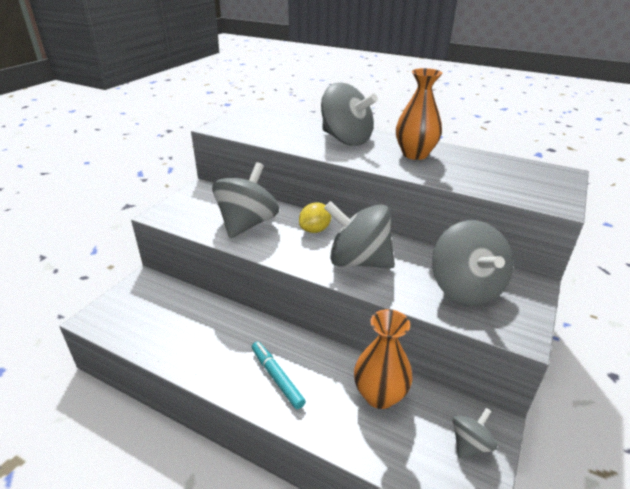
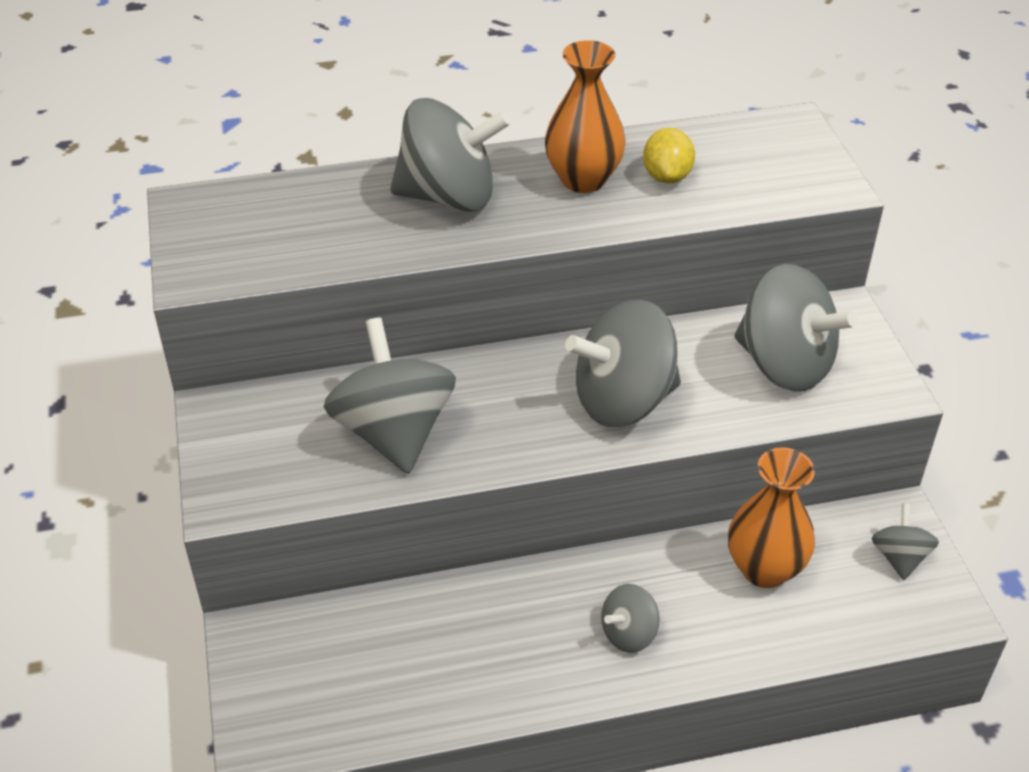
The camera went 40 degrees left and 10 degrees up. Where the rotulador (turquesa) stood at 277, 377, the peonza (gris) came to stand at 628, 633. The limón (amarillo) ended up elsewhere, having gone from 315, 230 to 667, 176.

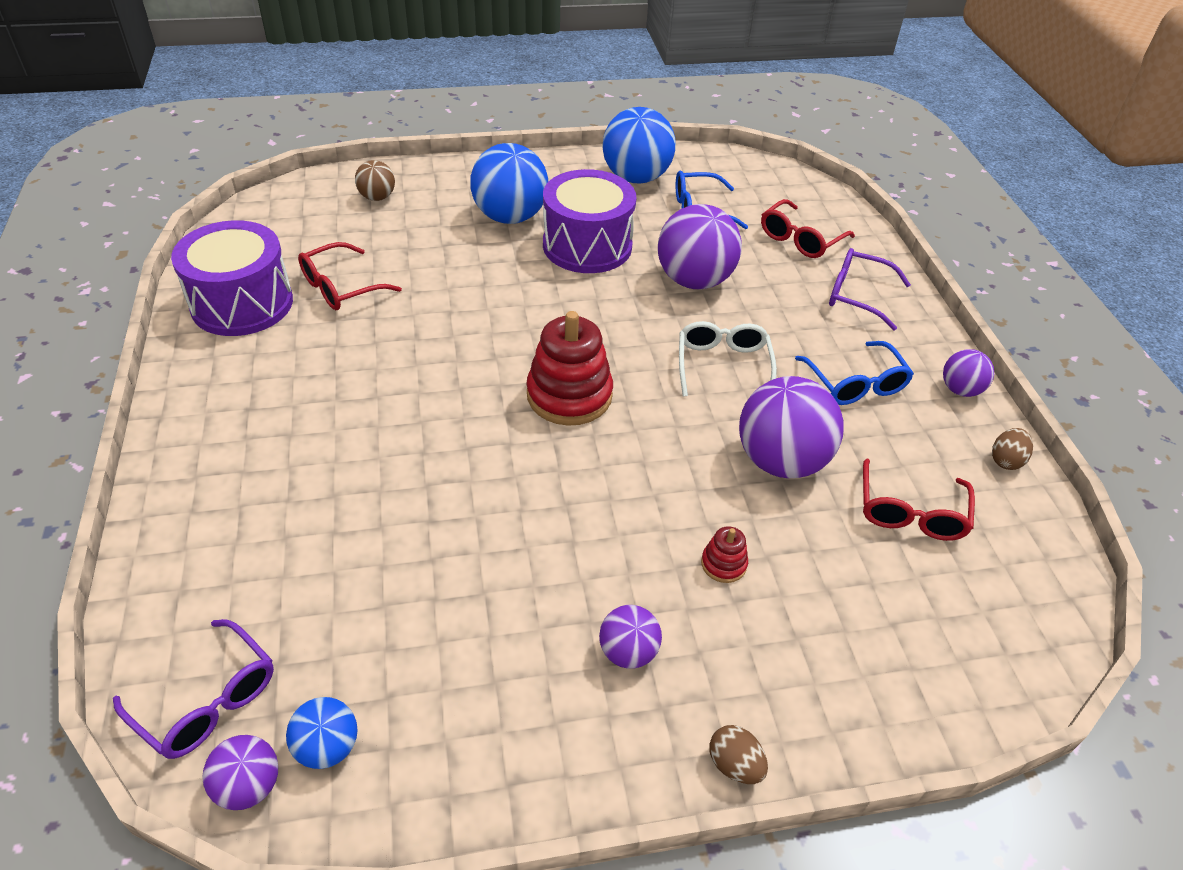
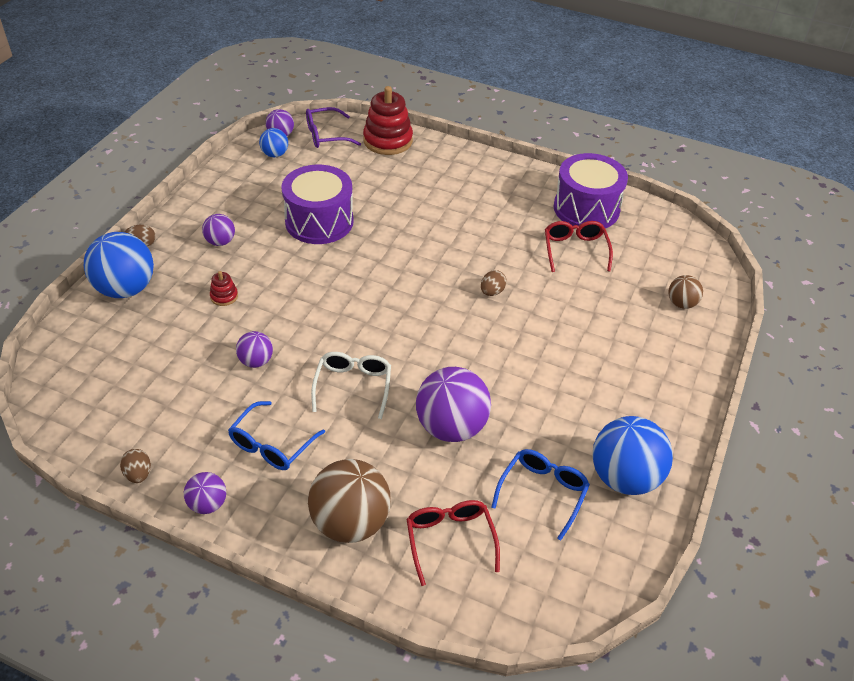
The camera went 125 degrees right and 0 degrees up. The pelota (azul) ended up elsewhere, having gone from 510, 217 to 125, 289. The juguete apilable (rojo) ended up elsewhere, having gone from 569, 395 to 388, 141. The tambor (morado) ended up elsewhere, having gone from 587, 246 to 319, 221. The gafas (blanco) at 723, 365 ended up facing another way, 120 degrees counterclockwise from before. The size of the pelota (morado) at 781, 461 changed by a factor of 0.52. The gafas (azul) at 855, 384 ended up facing another way, 75 degrees counterclockwise from before. Where the gafas (morado) stood at 856, 295, the pelota (marrón) came to stand at 350, 522. The second view lost the gafas (rojo) at 910, 513. The second view gained the huevo (marrón) at 492, 292.

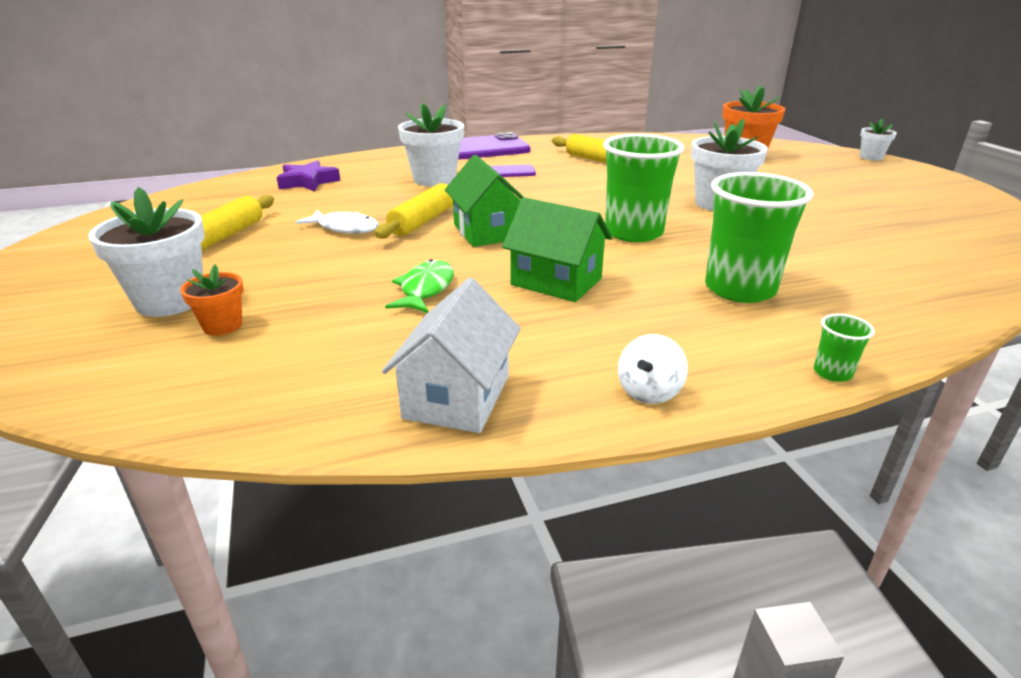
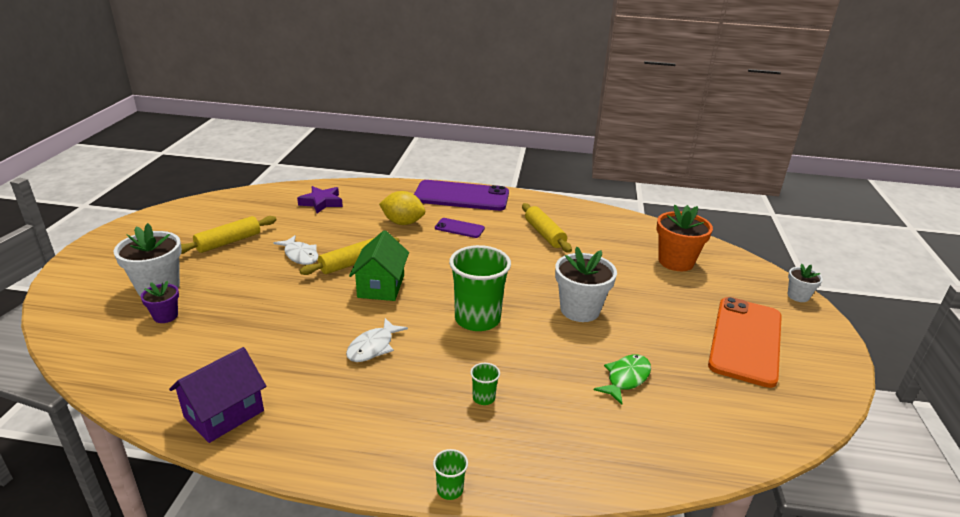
The camera went 25 degrees right and 0 degrees up. What was the maceta (naranja) at 222, 326 turned into the maceta (morado) at 165, 316. What was the casa (blanco) at 457, 396 turned into the casa (morado) at 224, 414. The pez (verde) ended up elsewhere, having gone from 425, 289 to 626, 378. Where the maceta (blanco) stood at 434, 179, the limón (amarillo) came to stand at 403, 223. Where the casa (verde) stood at 556, 281, the pez (blanco) came to stand at 373, 347. The second view lost the peonza (blanco) at 649, 392. The size of the vaso (verde) at 739, 289 changed by a factor of 0.42. The second view gained the móvil (naranja) at 745, 340.

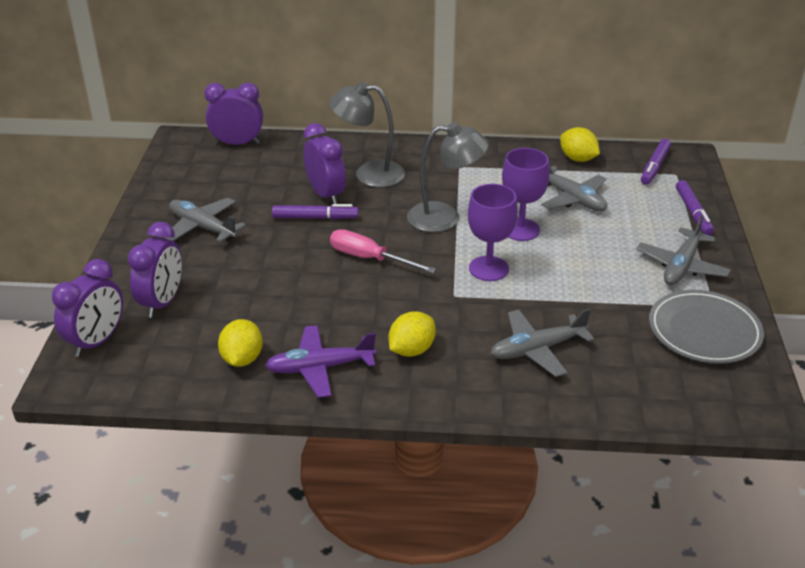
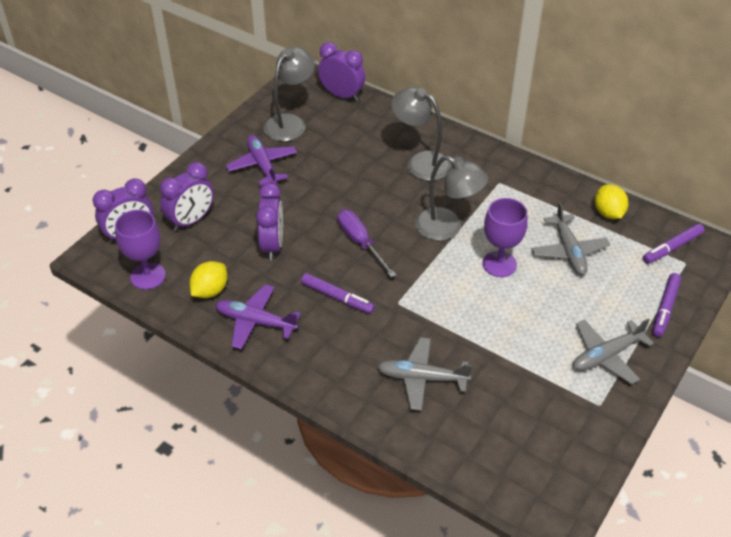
The camera went 30 degrees right and 10 degrees up. What was the avión (gris) at 202, 227 turned into the avión (morado) at 262, 165. The rotulador (morado) ended up elsewhere, having gone from 315, 218 to 337, 297. The despertador (morado) ended up elsewhere, having gone from 326, 195 to 272, 245. What was the destornillador (rosa) at 369, 258 turned into the destornillador (morado) at 360, 242. The second view lost the limón (amarillo) at 411, 350. The copa (morado) ended up elsewhere, having gone from 488, 268 to 148, 276. The second view lost the plato (gris) at 704, 331. The second view gained the lámpara (gris) at 290, 123.

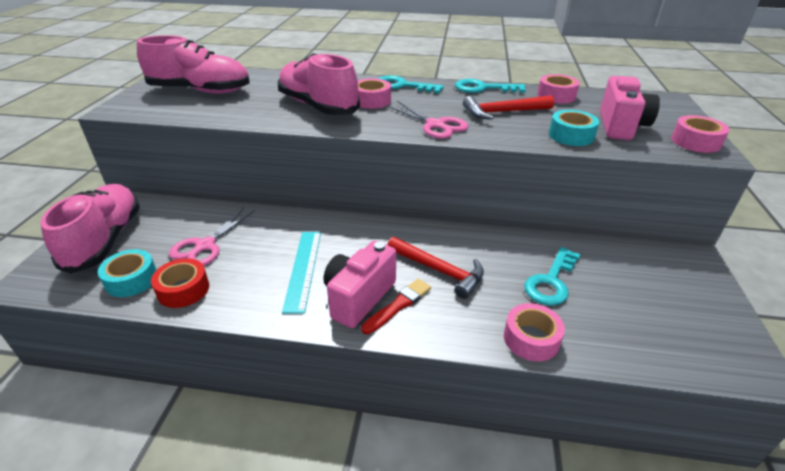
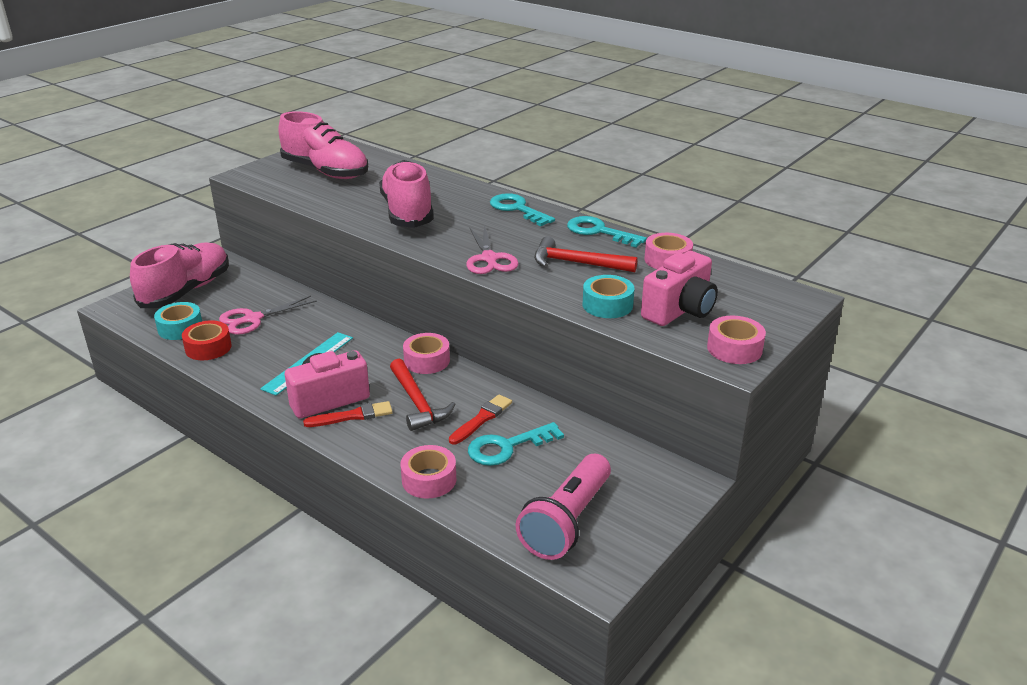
The camera went 30 degrees right and 5 degrees down. The cinta adhesiva (rosa) ended up elsewhere, having gone from 371, 101 to 427, 361. The second view gained the pincel (rojo) at 481, 419. The second view gained the lámpara de mano (rosa) at 567, 521.

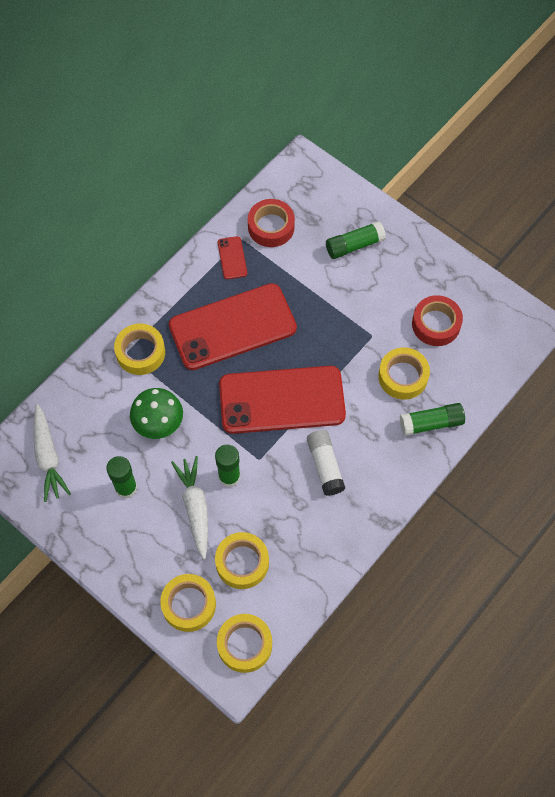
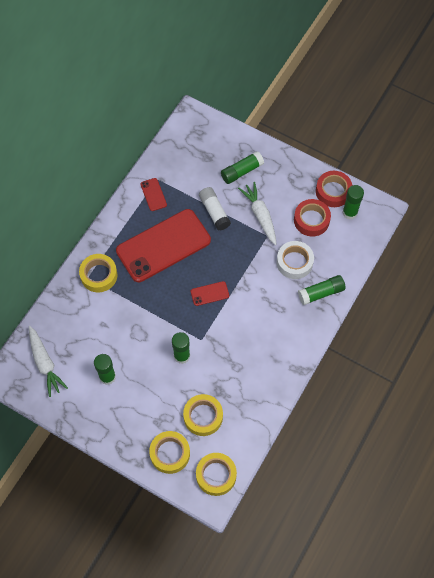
The camera went 10 degrees left and 0 degrees up. The second view lost the seta (verde) at 158, 423. The zanahoria (blanco) ended up elsewhere, having gone from 195, 508 to 260, 215. The size of the móvil (rojo) at 282, 400 changed by a factor of 0.40. The cinta adhesiva (rojo) ended up elsewhere, having gone from 271, 227 to 333, 191. The barra de pegamento (blanco) ended up elsewhere, having gone from 325, 466 to 214, 212. What was the cinta adhesiva (amarillo) at 403, 376 turned into the cinta adhesiva (blanco) at 294, 262. The second view gained the barra de pegamento (verde) at 350, 213.

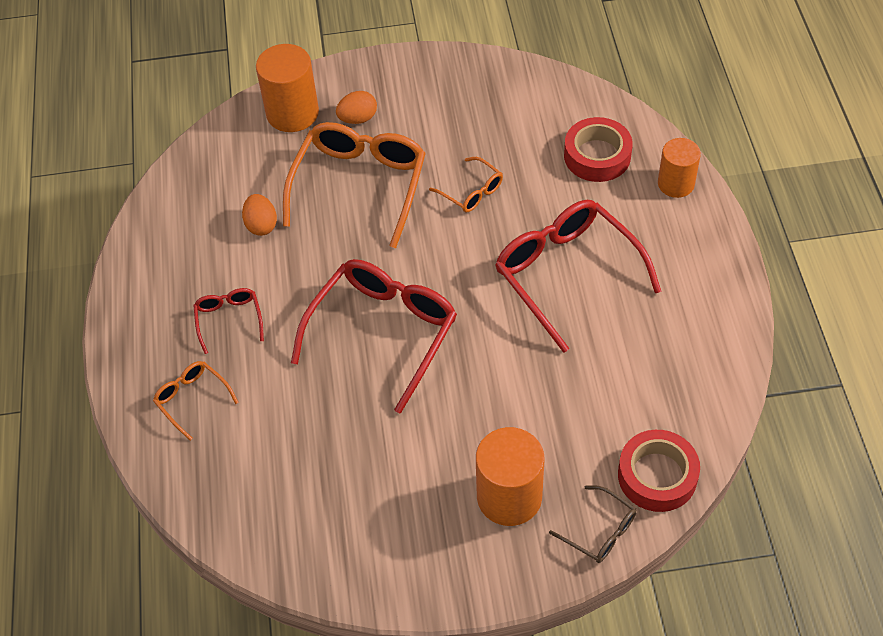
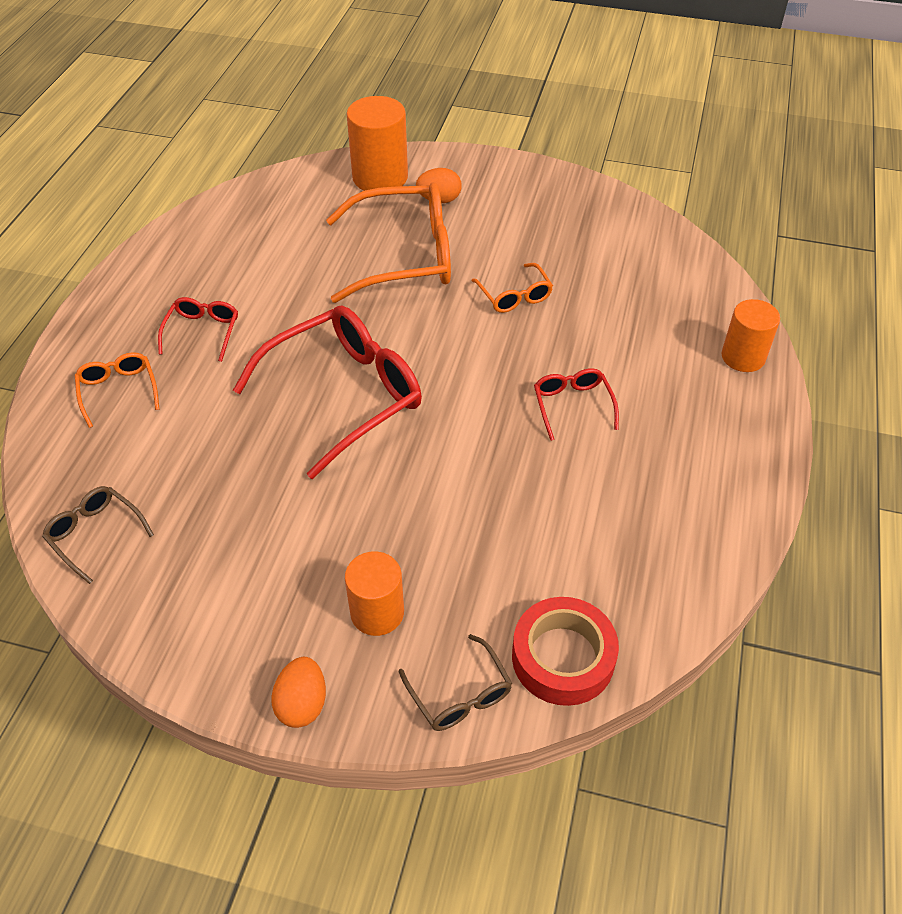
The camera went 20 degrees right and 5 degrees down. The huevo (naranja) ended up elsewhere, having gone from 261, 225 to 302, 704. The gafas (naranja) at 359, 186 ended up facing another way, 45 degrees clockwise from before. The size of the cilindro (naranja) at 509, 497 changed by a factor of 0.66. The size of the gafas (rojo) at 567, 274 changed by a factor of 0.48. The second view lost the cinta adhesiva (rojo) at 597, 156. The second view gained the gafas (marrón) at 95, 534.

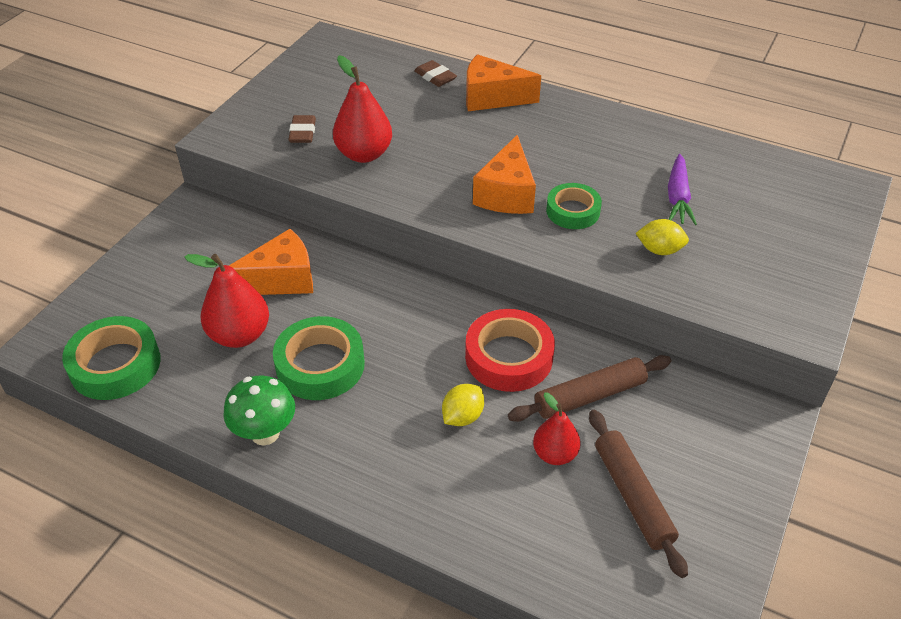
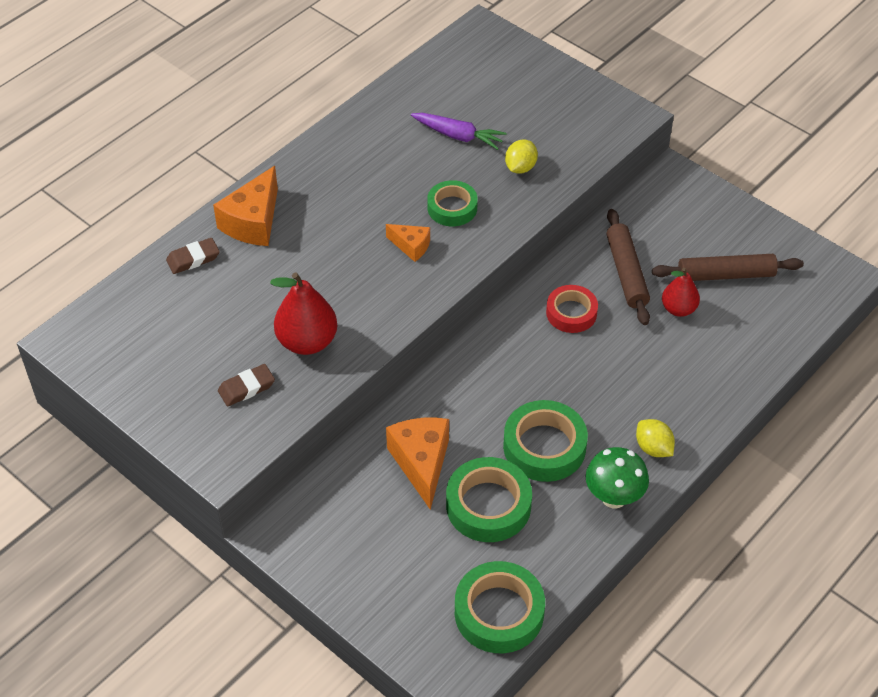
The camera went 75 degrees left and 5 degrees up. Where the pera (rojo) stood at 239, 335, the cinta adhesiva (verde) came to stand at 488, 505. The goma de borrar (marrón) at 302, 132 ended up facing another way, 45 degrees counterclockwise from before. The limón (amarillo) ended up elsewhere, having gone from 462, 416 to 653, 448. The size of the cinta adhesiva (rojo) at 509, 357 changed by a factor of 0.66. The size of the queso (naranja) at 506, 194 changed by a factor of 0.56.

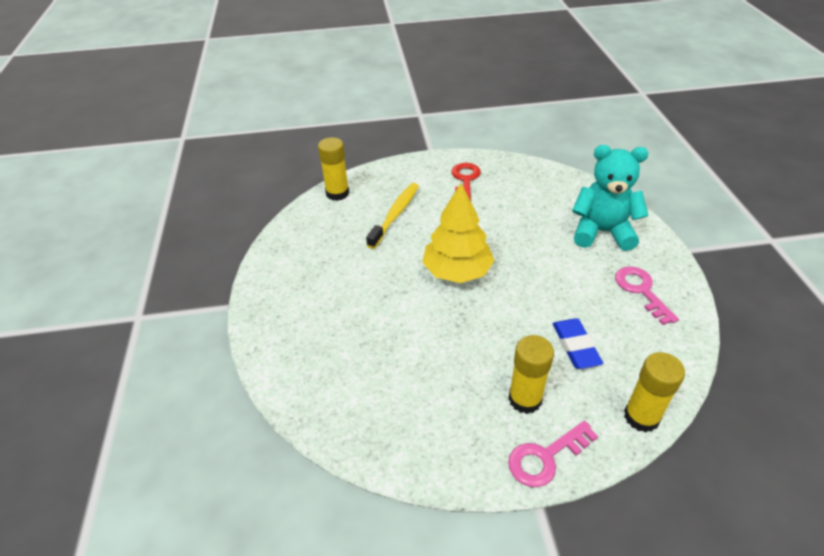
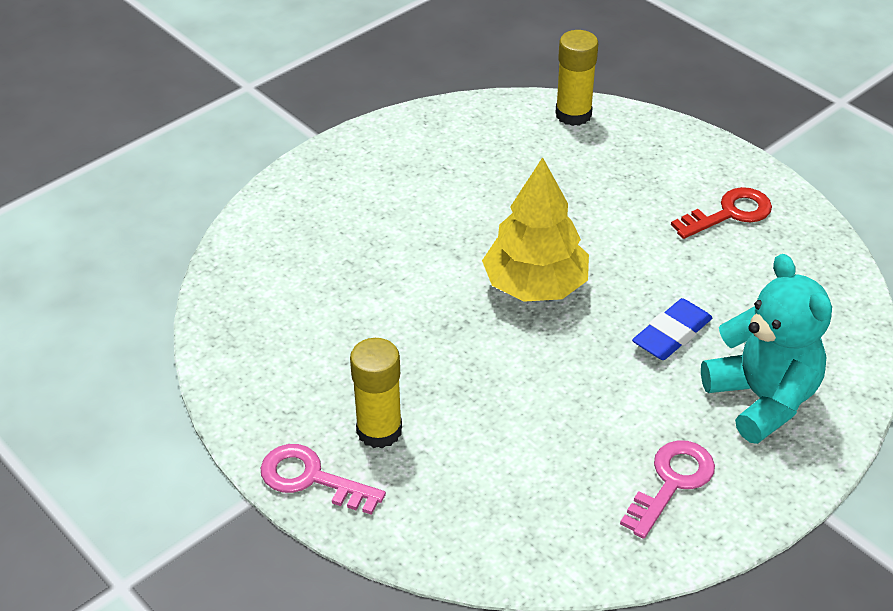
The camera went 55 degrees right and 0 degrees up. The second view lost the cepillo de dientes (amarillo) at 395, 215. The goma de borrar (azul) ended up elsewhere, having gone from 575, 346 to 672, 334. The second view lost the barra de pegamento (amarillo) at 641, 417.

